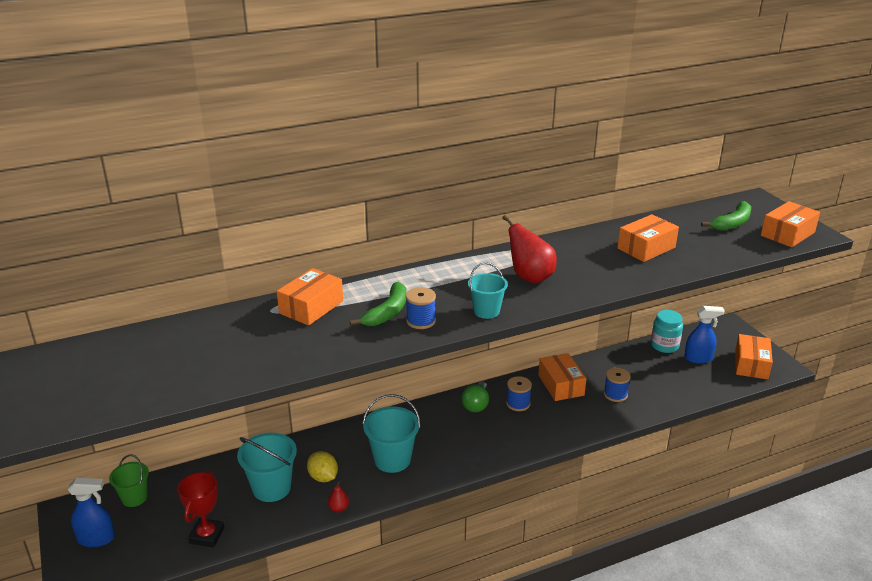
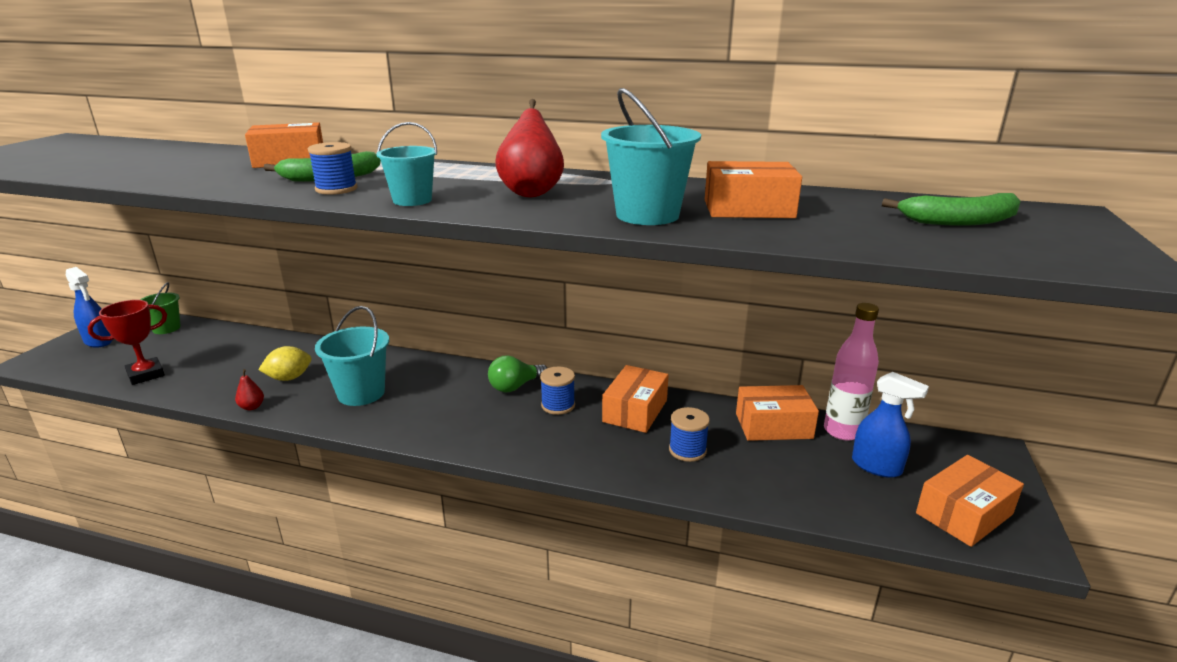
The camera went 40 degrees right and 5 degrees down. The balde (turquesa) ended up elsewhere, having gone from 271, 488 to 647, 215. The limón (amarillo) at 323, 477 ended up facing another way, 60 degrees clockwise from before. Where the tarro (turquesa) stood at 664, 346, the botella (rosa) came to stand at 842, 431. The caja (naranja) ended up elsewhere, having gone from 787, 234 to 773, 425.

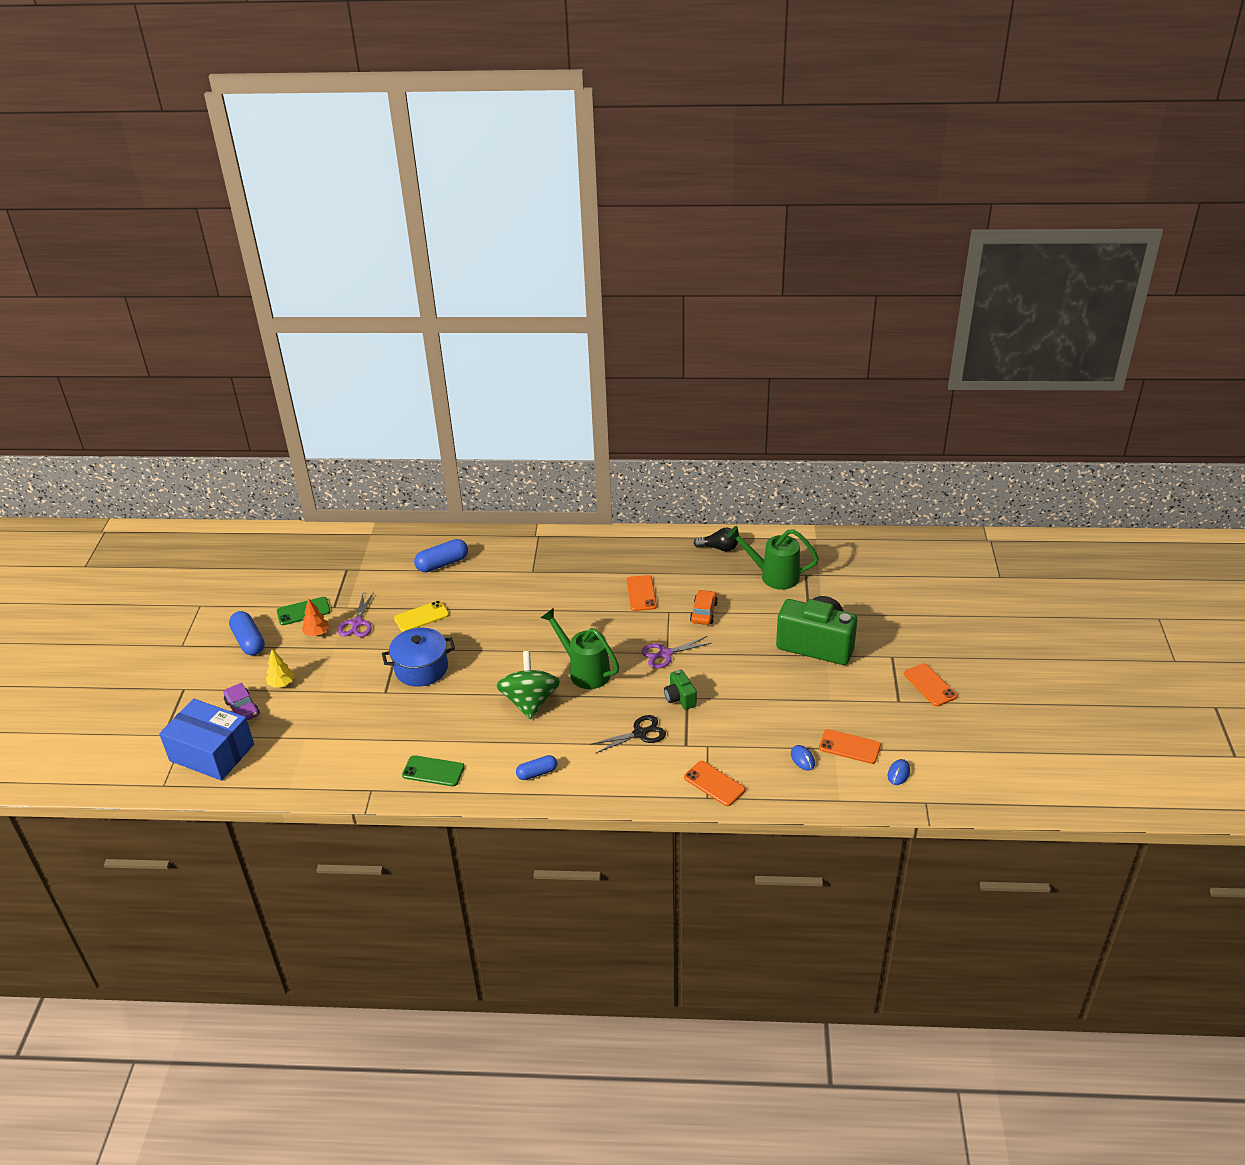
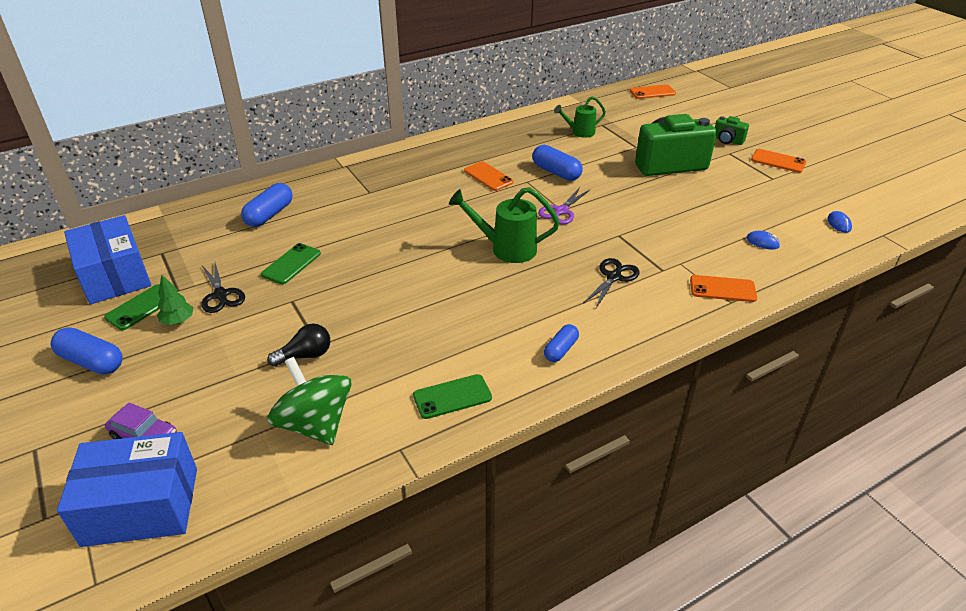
The camera went 35 degrees left and 0 degrees up. The second view lost the árbol (amarillo) at 281, 683. What was the árbol (naranja) at 317, 633 turned into the árbol (verde) at 178, 321. What was the tijeras (morado) at 357, 623 turned into the tijeras (negro) at 221, 295. The second view lost the olla (azul) at 421, 668. What was the móvil (amarillo) at 421, 616 turned into the móvil (verde) at 291, 264. The peonza (verde) ended up elsewhere, having gone from 530, 702 to 315, 424. The cámara (verde) ended up elsewhere, having gone from 680, 698 to 727, 140. Where the coche (naranja) stood at 703, 612, the cápsula (azul) came to stand at 556, 172. The bombilla (negro) ended up elsewhere, having gone from 719, 548 to 305, 355. The size of the regadera (verde) at 774, 576 changed by a factor of 0.64. The móvil (naranja) ended up elsewhere, having gone from 849, 747 to 652, 92. The second view gained the caja (azul) at 115, 276.

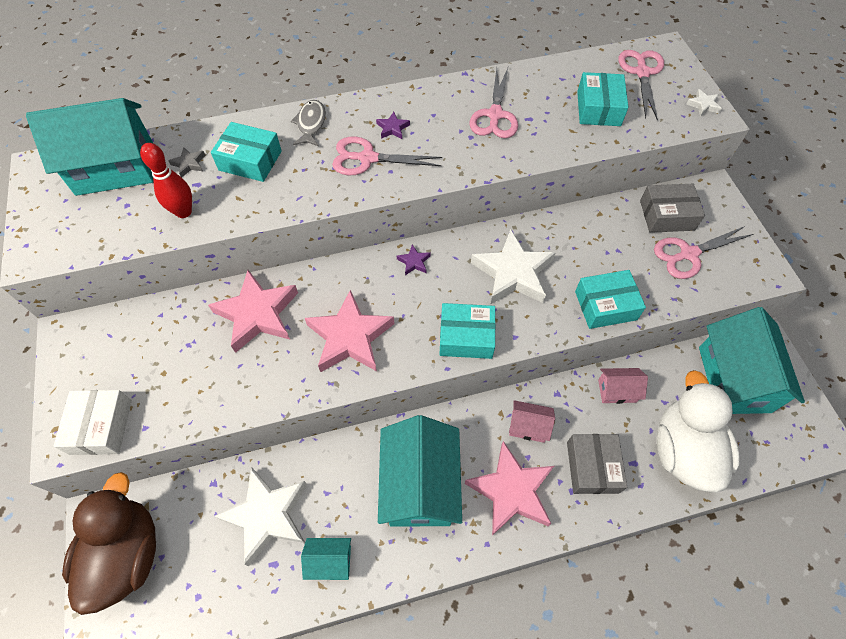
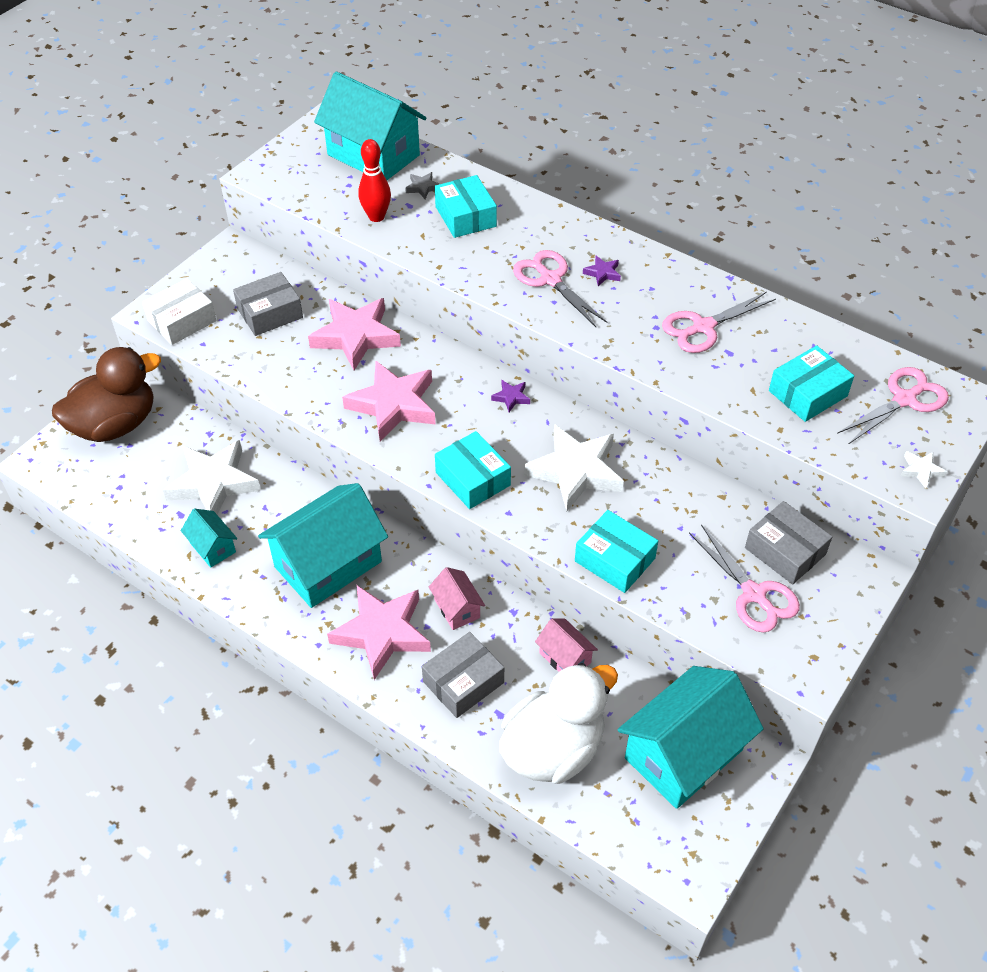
The camera went 50 degrees right and 10 degrees down. The second view lost the pez (gris) at 311, 124. The tijeras (rosa) at 688, 254 ended up facing another way, 150 degrees counterclockwise from before. The second view gained the caja (gris) at 270, 313.

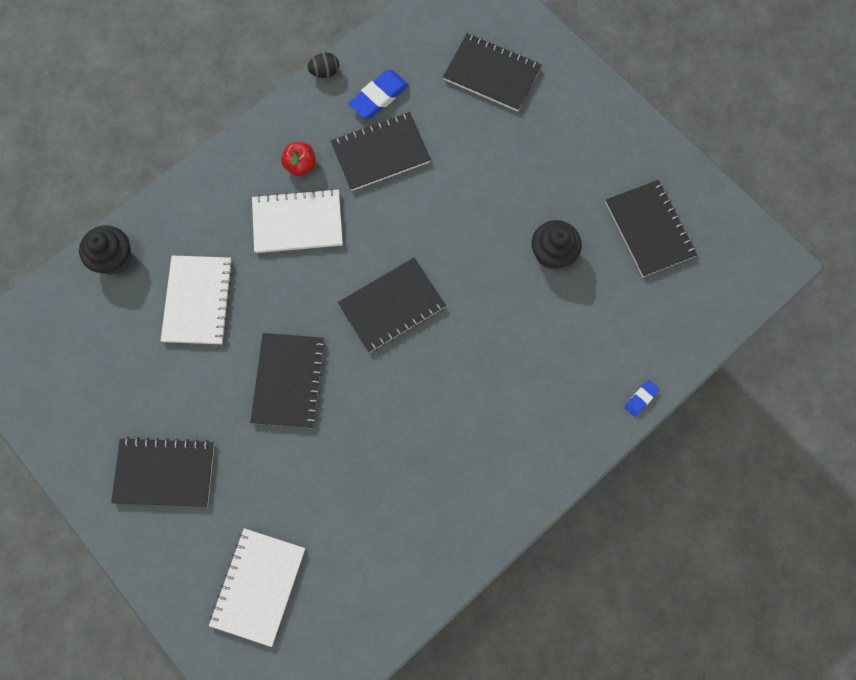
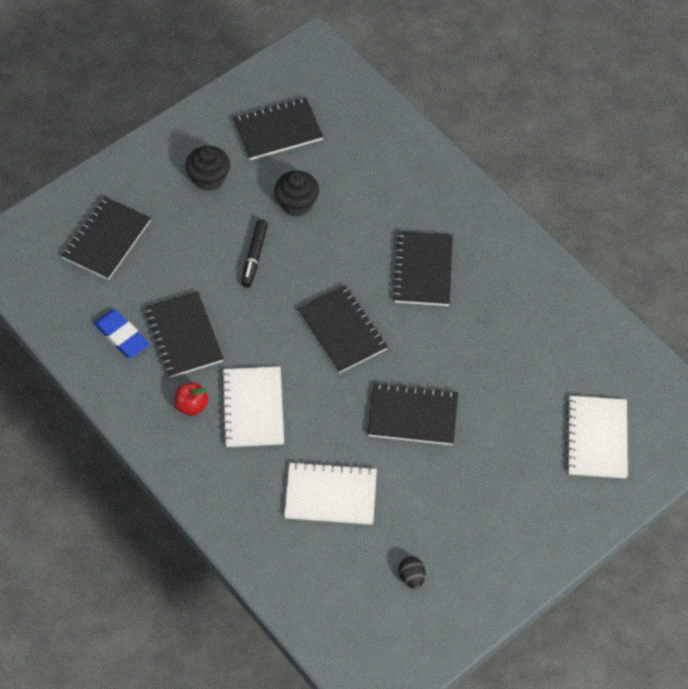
The camera went 90 degrees left and 15 degrees down. The magdalena (negro) ended up elsewhere, having gone from 114, 258 to 209, 178. The cuaderno (negro) ended up elsewhere, having gone from 165, 473 to 423, 270. The cuaderno (blanco) at 259, 586 ended up facing another way, 75 degrees clockwise from before. The huevo (negro) ended up elsewhere, having gone from 325, 72 to 411, 577. The second view lost the goma de borrar (azul) at 640, 398. The second view gained the rotulador (negro) at 254, 256.

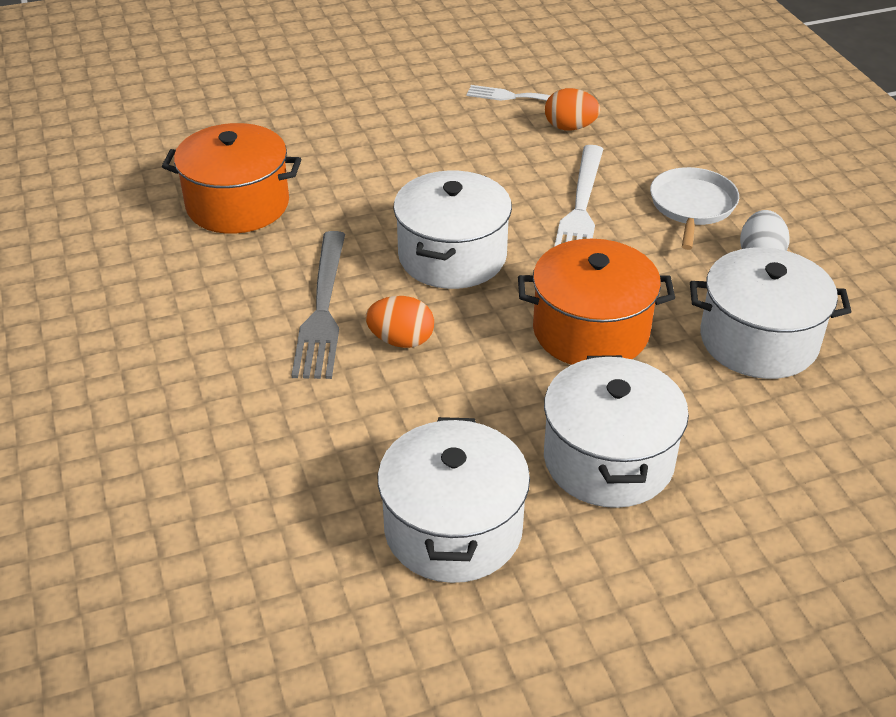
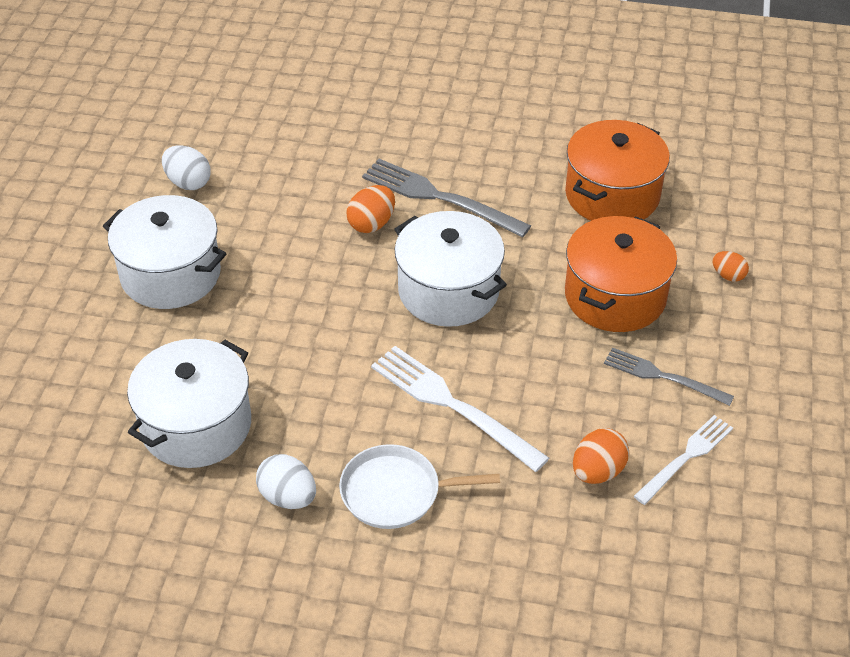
The camera went 120 degrees right and 5 degrees up. Where the olla (blanco) stood at 453, 529, the huevo (blanco) came to stand at 188, 182. The olla (naranja) ended up elsewhere, having gone from 590, 331 to 615, 296. The sartén (blanco) at 692, 206 ended up facing another way, 135 degrees clockwise from before. The second view gained the tenedor (gris) at 662, 376. The second view gained the huevo (naranja) at 728, 275.

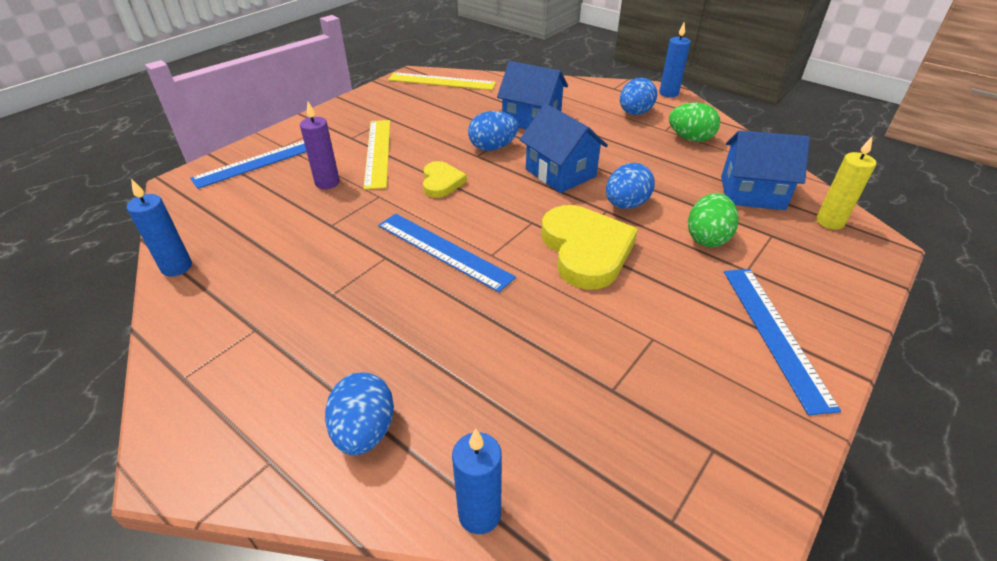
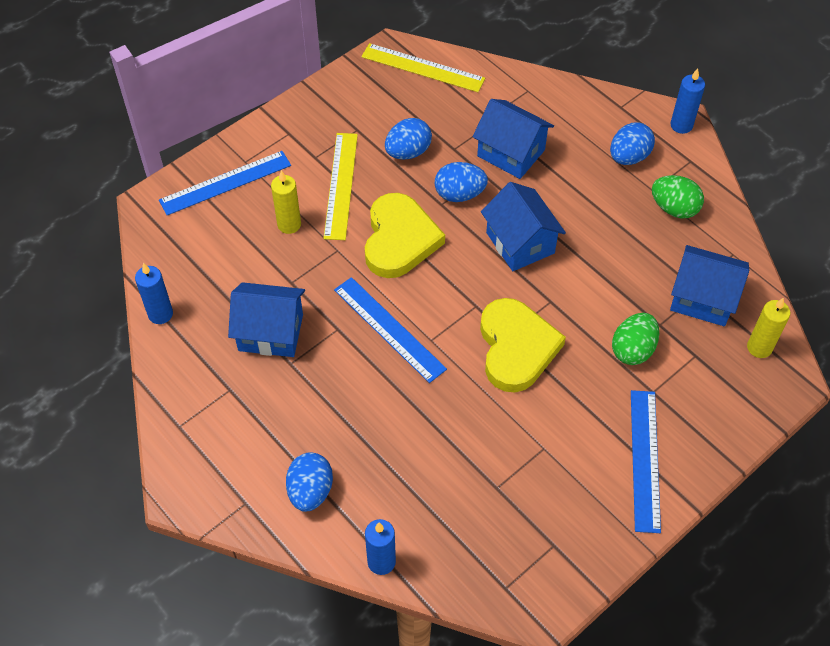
The camera went 10 degrees right and 15 degrees up. What was the vela (morado) at 327, 183 turned into the vela (amarillo) at 289, 224. The size of the corazón (amarillo) at 441, 182 changed by a factor of 1.82. The huevo (azul) ended up elsewhere, having gone from 626, 204 to 408, 152. The second view gained the casa (azul) at 271, 332.

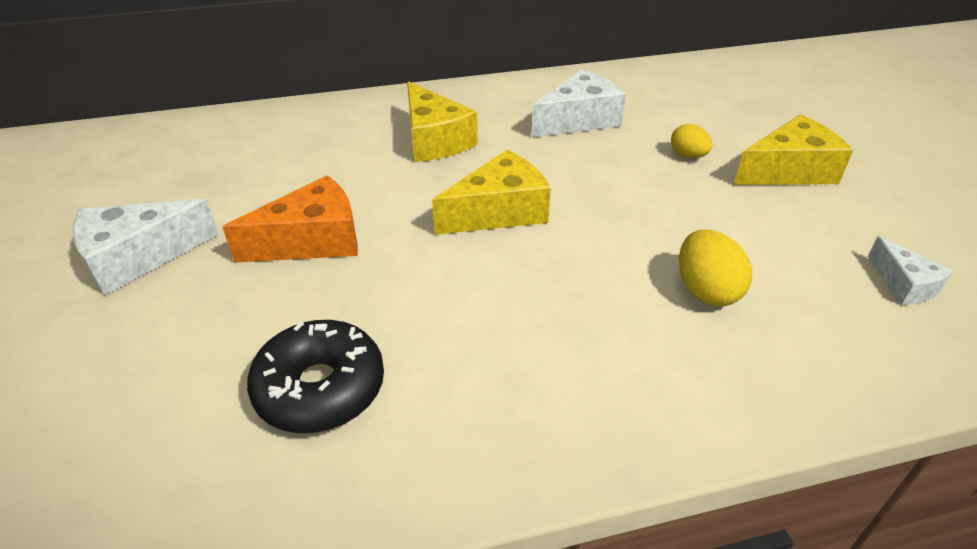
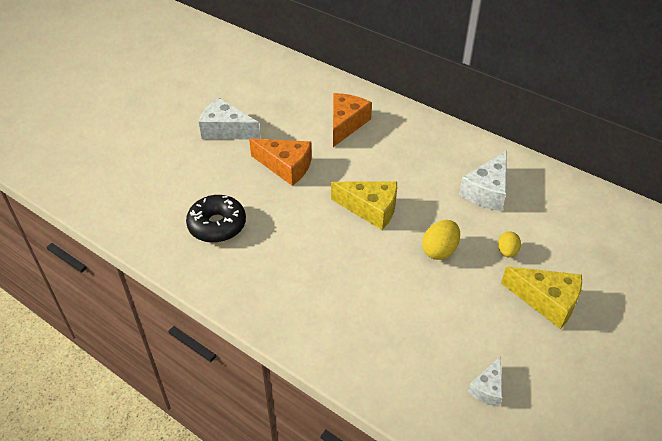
The camera went 50 degrees right and 5 degrees up. The second view lost the queso (amarillo) at 434, 140. The queso (blanco) at 579, 119 ended up facing another way, 105 degrees clockwise from before. The huevo (amarillo) ended up elsewhere, having gone from 706, 290 to 439, 250. The second view gained the queso (naranja) at 346, 124.

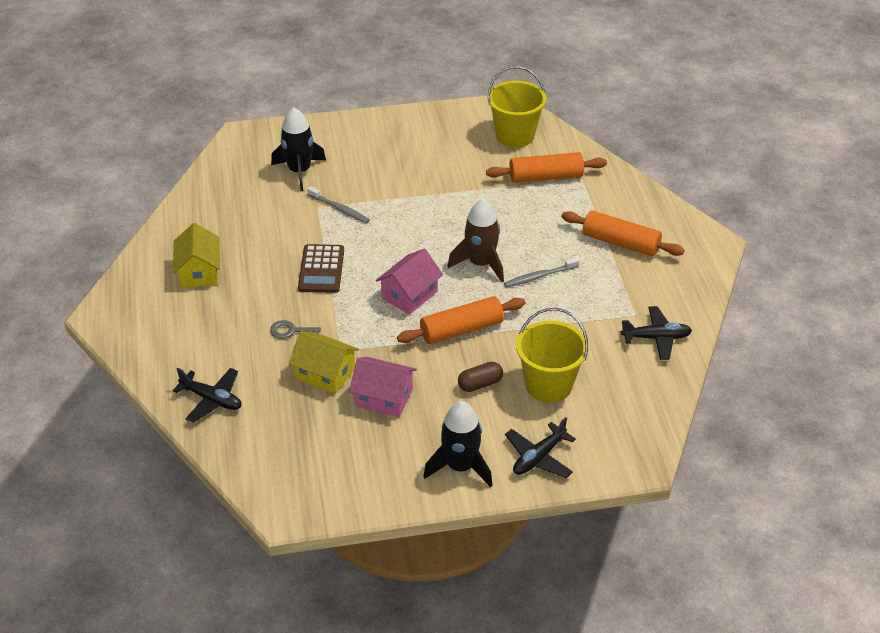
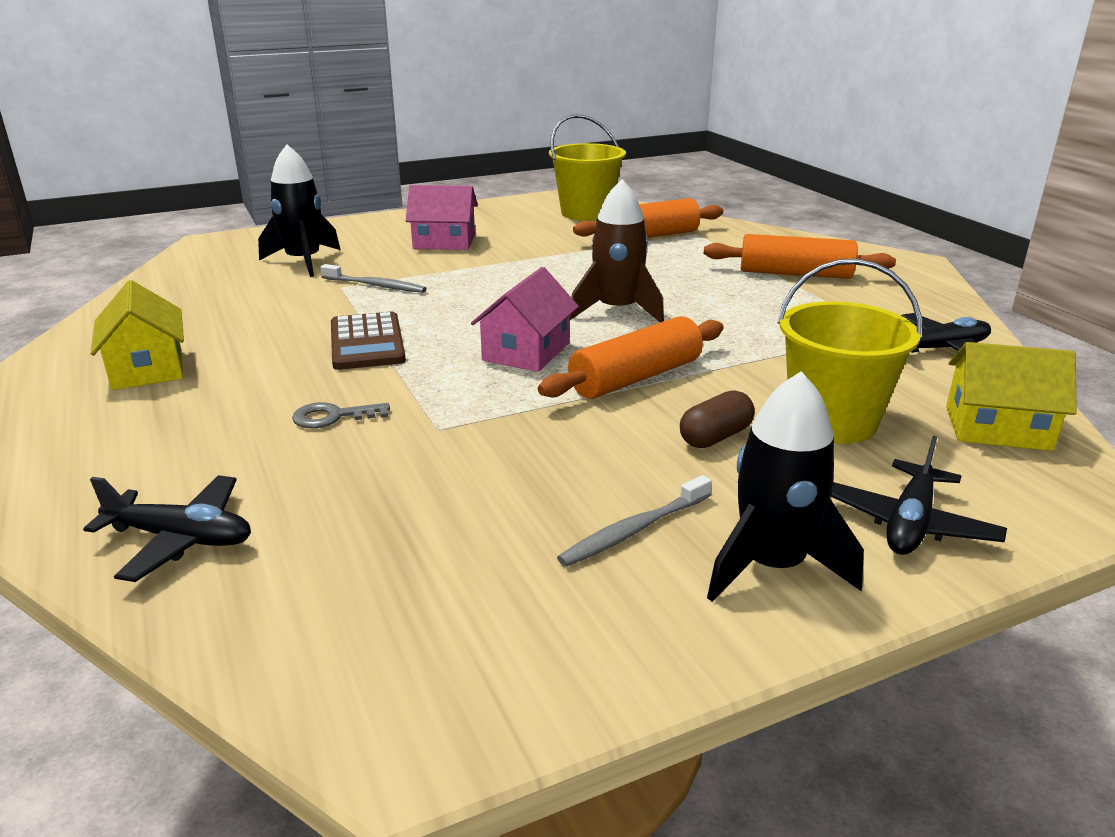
The camera went 15 degrees left and 15 degrees down. The casa (amarillo) ended up elsewhere, having gone from 325, 373 to 997, 428. The casa (rosa) ended up elsewhere, having gone from 383, 398 to 444, 242. The cepillo de dientes (gris) ended up elsewhere, having gone from 539, 276 to 634, 530.

